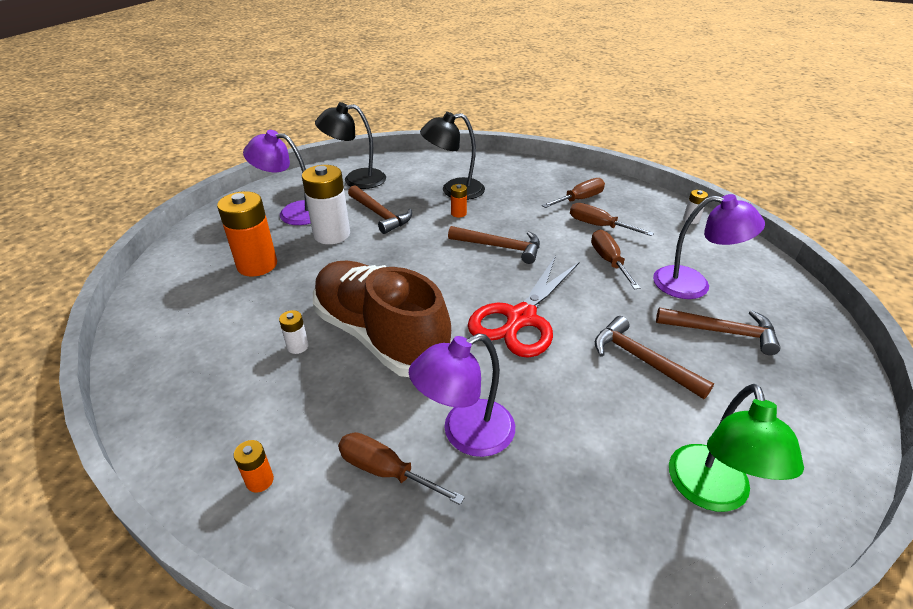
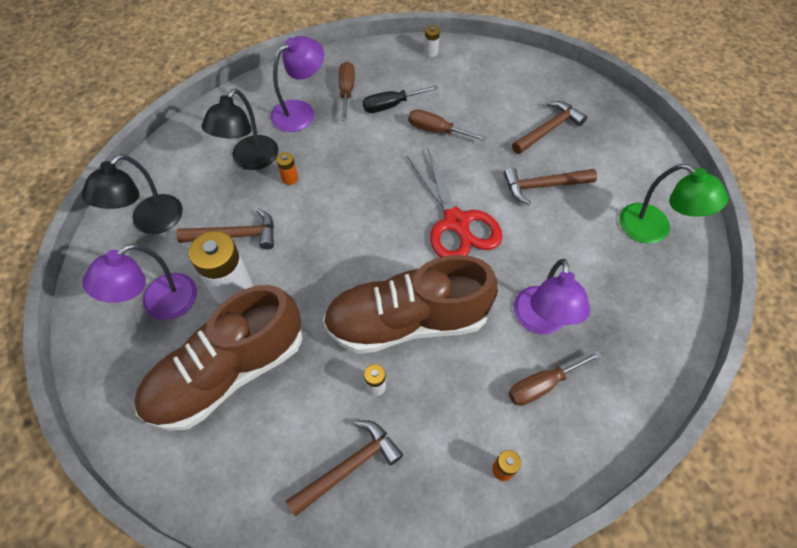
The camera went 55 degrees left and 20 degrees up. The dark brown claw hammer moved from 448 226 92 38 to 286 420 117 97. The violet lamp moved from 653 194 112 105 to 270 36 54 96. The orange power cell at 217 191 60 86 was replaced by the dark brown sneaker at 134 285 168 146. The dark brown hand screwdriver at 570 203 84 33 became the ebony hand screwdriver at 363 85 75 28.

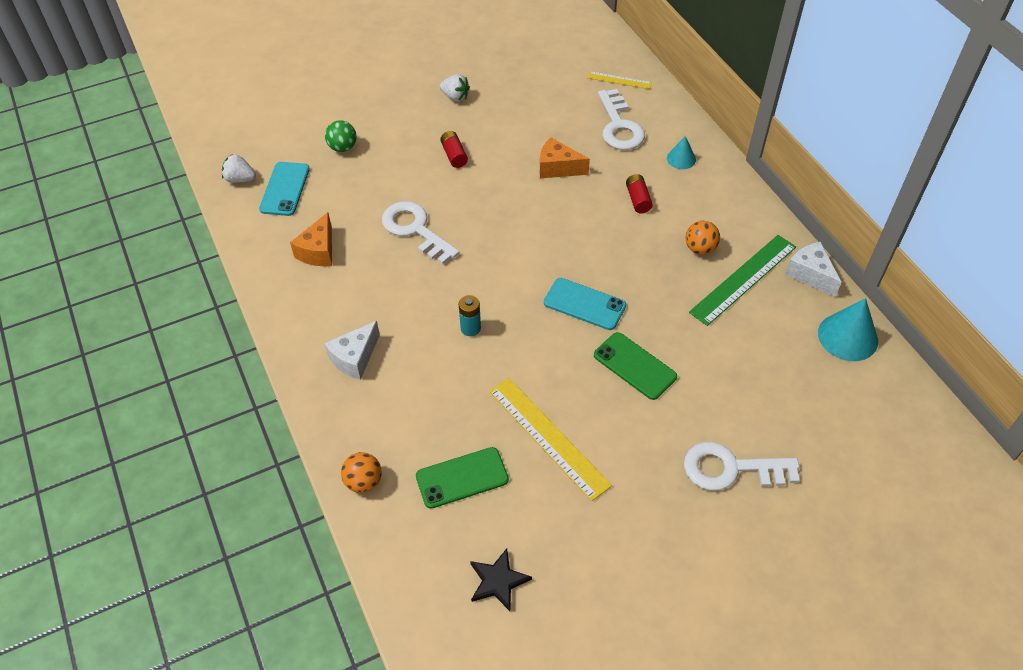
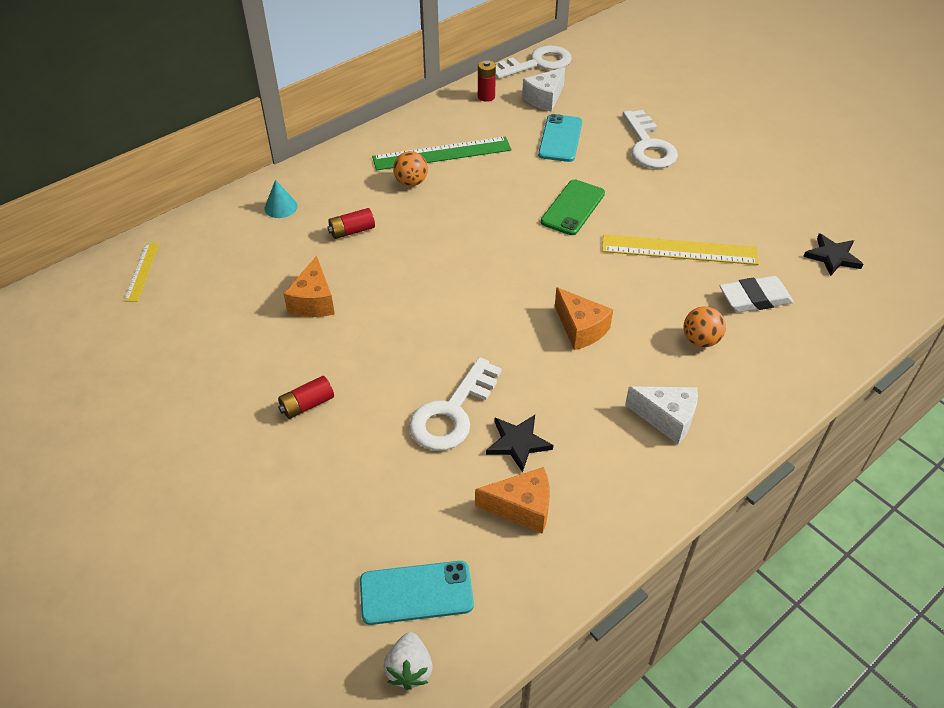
The camera went 105 degrees left and 5 degrees down. The emerald play ball at 325 120 32 32 disappeared. The snow-white strawberry at 439 74 31 28 disappeared. The ebony five-pointed star at 486 415 67 58 appeared. The orange play ball moved from 341 452 41 41 to 683 306 43 41. The teal phone moved from 544 278 82 52 to 538 114 44 48. The snow-white door key moved from 598 89 47 61 to 496 45 76 34. The snow-white cheese wedge moved from 785 242 57 55 to 522 67 43 45. The emerald phone at 416 447 93 62 was replaced by the snow-white pencil eraser at 720 276 74 36. The teal power cell at 459 295 22 41 was replaced by the orange cheese wedge at 555 287 58 63. The teal solid cone at 818 298 60 63 was replaced by the red power cell at 478 60 18 42. The yellow ruler at 489 378 123 123 turned 60 degrees clockwise. The emerald ruler at 689 235 107 91 turned 45 degrees counterclockwise.

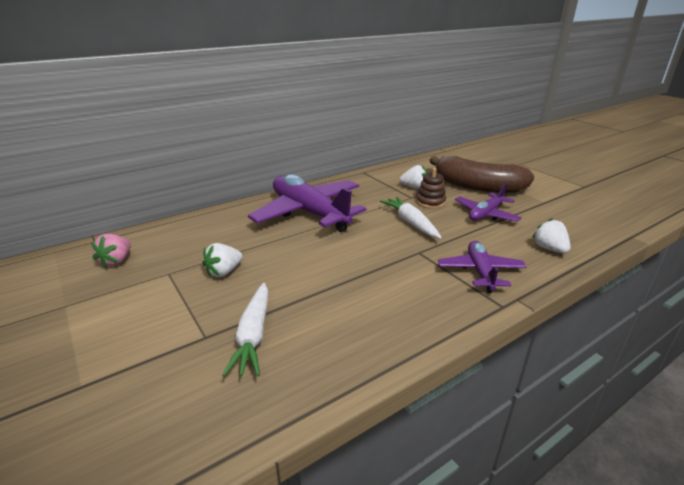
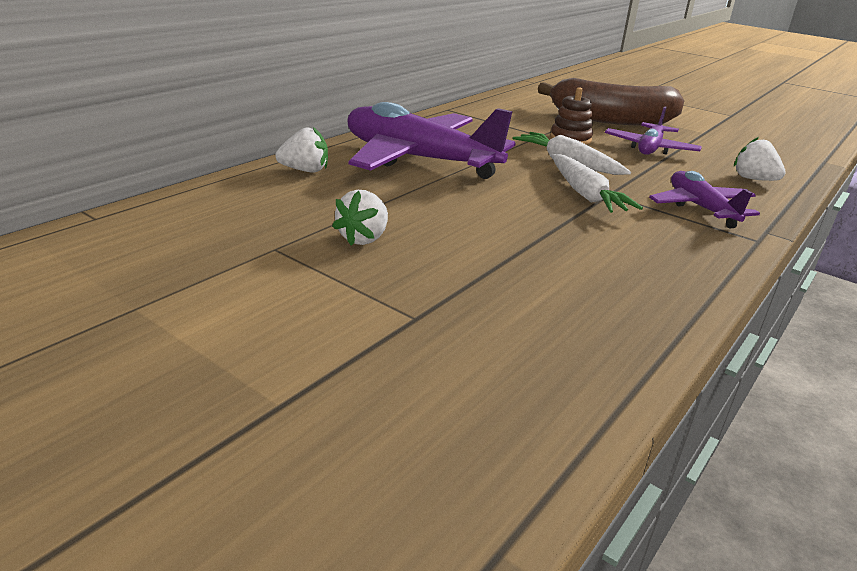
The camera went 20 degrees left and 0 degrees up. The rosy strawberry at 91 234 40 34 disappeared. The snow-white toy carrot moved from 222 283 46 94 to 551 154 92 59. The snow-white strawberry moved from 400 165 27 24 to 275 127 53 46.

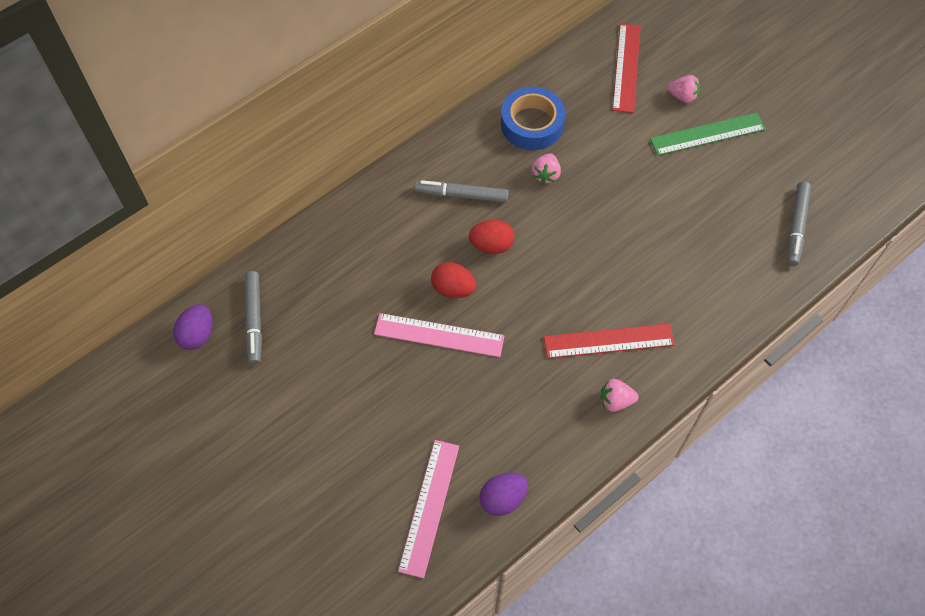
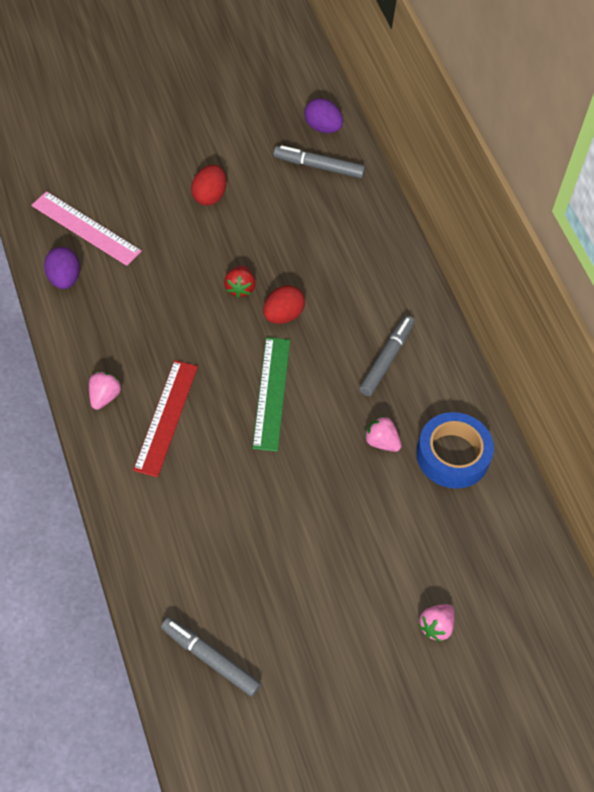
The camera went 105 degrees right and 5 degrees down. The red ruler at 612 24 29 89 disappeared. The red egg moved from 469 220 45 34 to 191 165 35 41. The emerald ruler moved from 650 113 116 43 to 252 337 38 115. The rosy ruler at 374 313 130 44 was replaced by the red strawberry at 224 265 31 33.

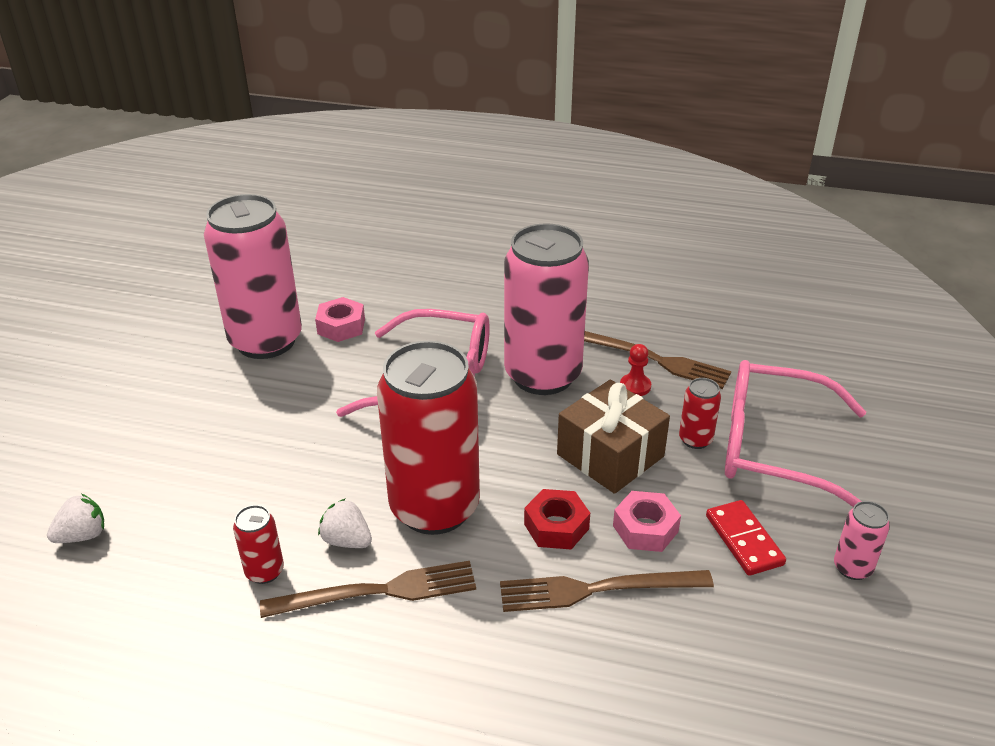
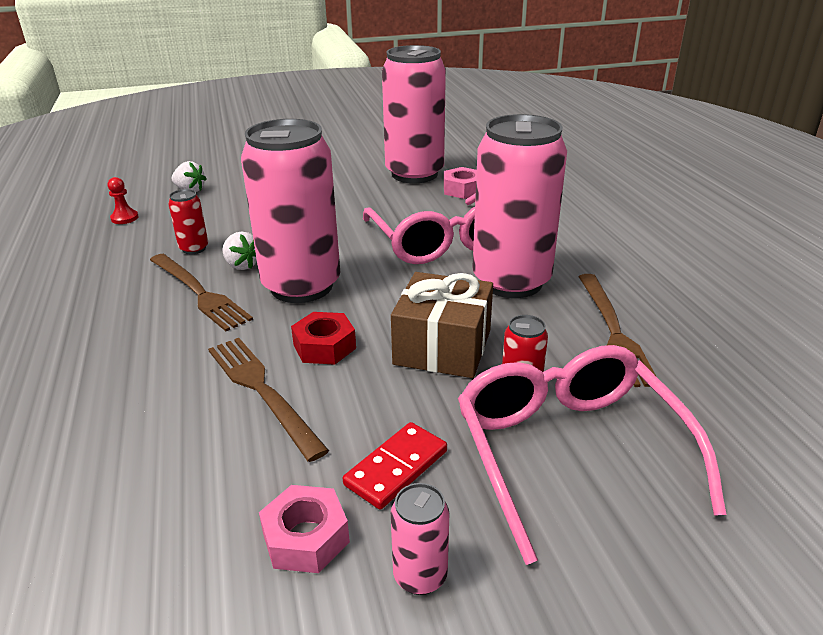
The camera went 60 degrees right and 5 degrees down. The rosy nut moved from 613 491 68 61 to 259 485 91 88. The red game pawn moved from 620 344 31 52 to 108 177 31 47. The red can at 377 341 103 194 became the rosy can at 241 119 99 184. The snow-white strawberry at 318 498 54 50 turned 135 degrees clockwise.

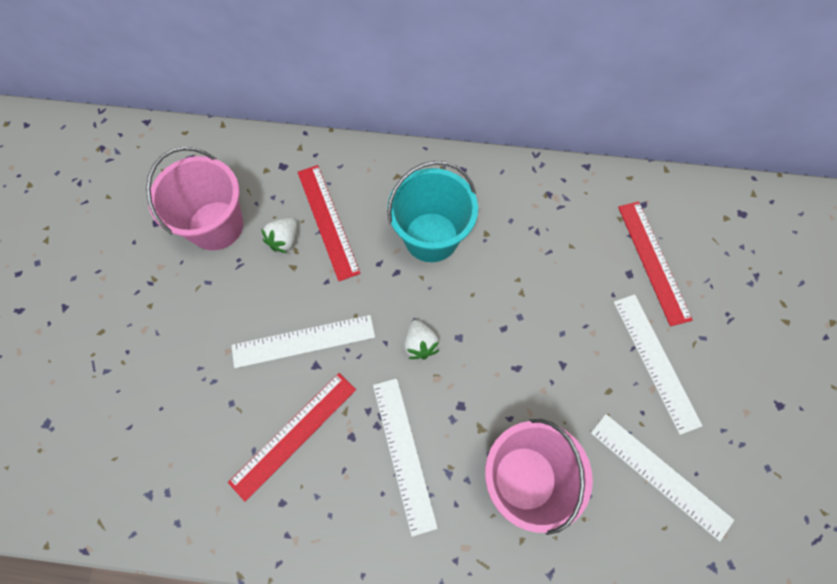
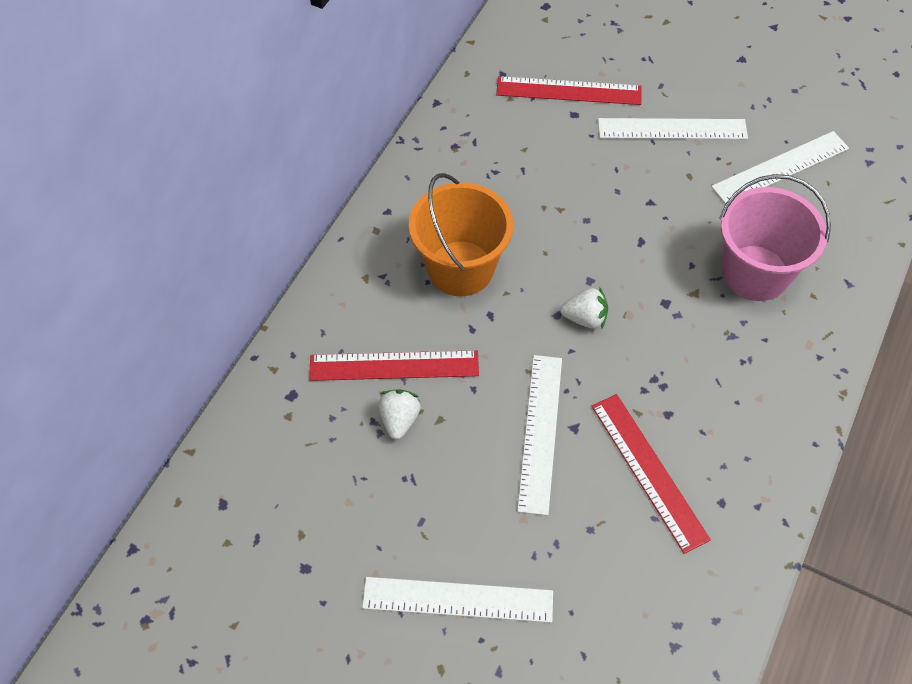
The camera went 70 degrees left and 10 degrees down. The rosy sand bucket at 146 147 97 103 disappeared. The snow-white ruler moved from 373 378 65 159 to 362 577 191 46. The teal sand bucket at 387 161 91 101 became the orange sand bucket at 409 173 104 123. The snow-white strawberry at 261 218 36 35 turned 135 degrees counterclockwise.

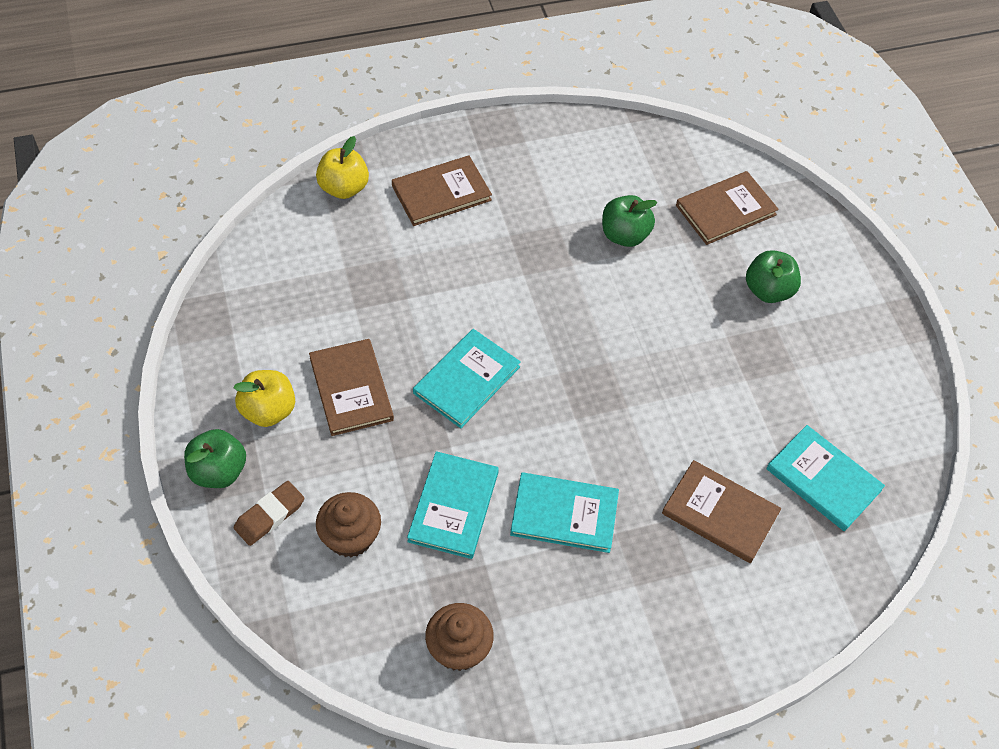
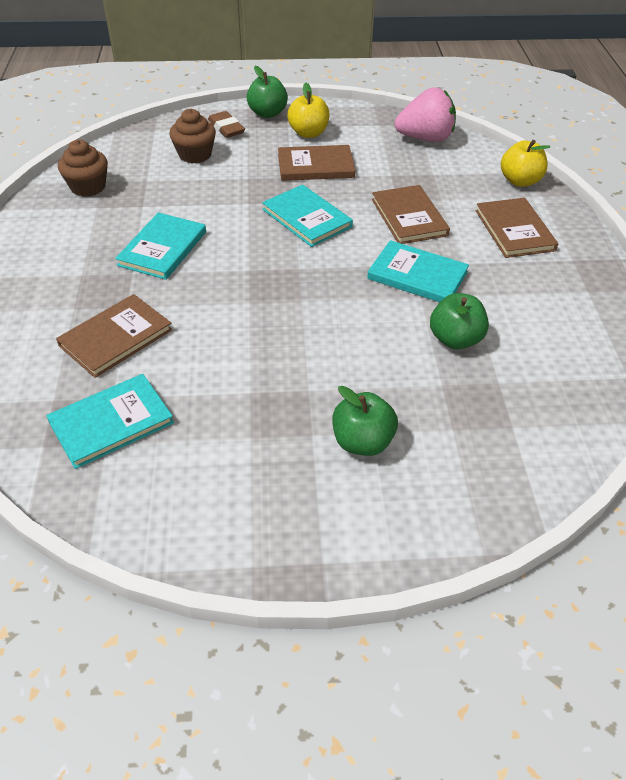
The camera went 105 degrees right and 10 degrees down. The rosy strawberry at 395 87 61 55 appeared. The teal hardback moved from 407 451 92 108 to 367 240 102 62. The dark brown hardback moved from 676 171 103 74 to 372 185 78 59.

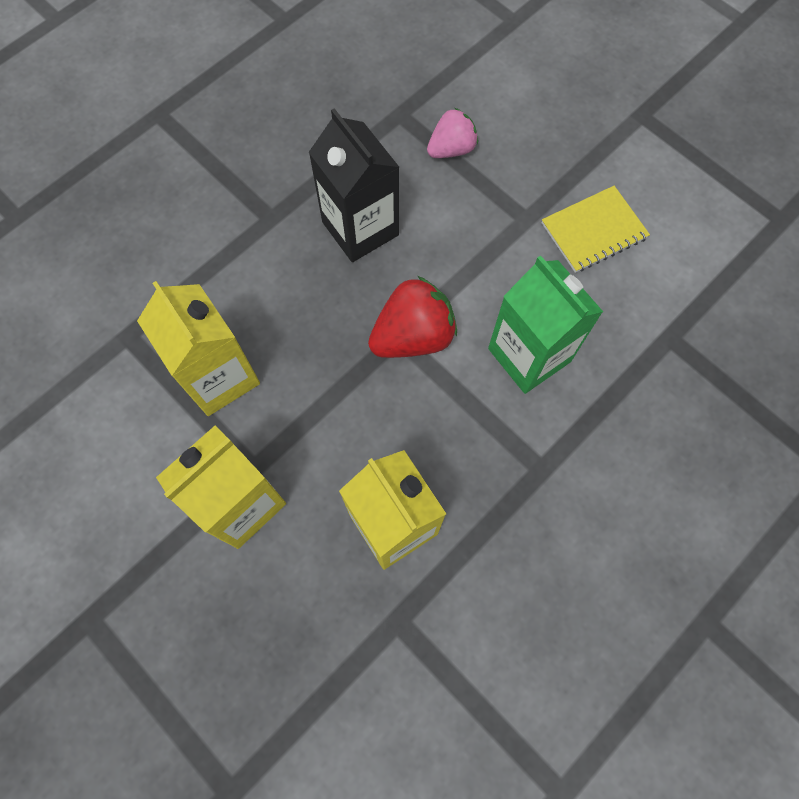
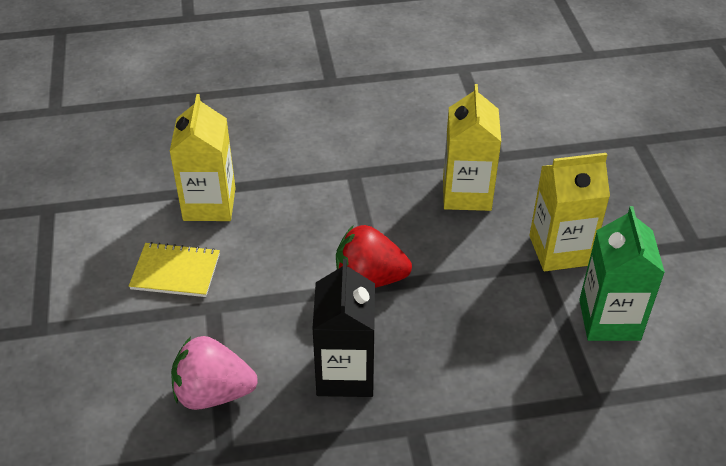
The camera went 145 degrees left and 25 degrees down. The yellow juice carton moved from 137 281 123 135 to 169 94 66 127. The emerald juice carton moved from 488 255 115 139 to 579 206 86 135. The rosy strawberry at 427 108 51 50 changed to 1.54 times the size.

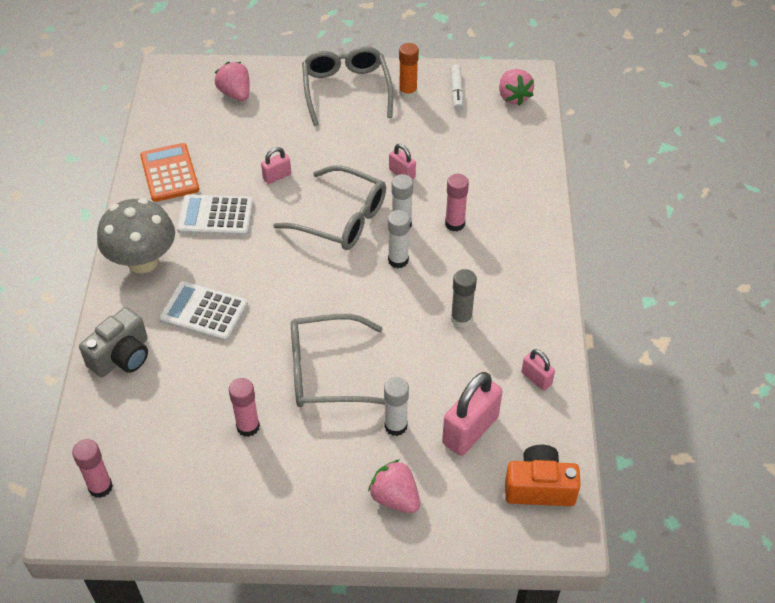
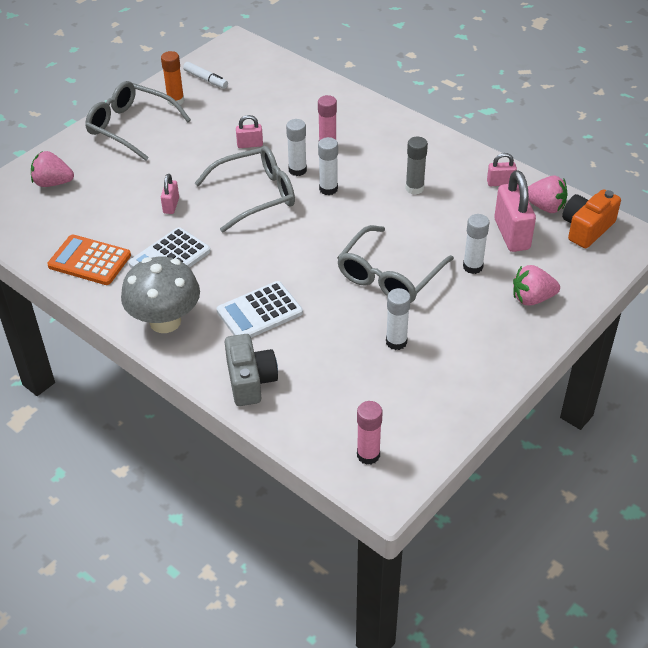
The camera went 50 degrees left and 5 degrees down. The rosy strawberry moved from 499 69 35 37 to 528 176 40 37. The rosy glue at 229 378 31 59 became the snow-white glue at 386 288 25 62.

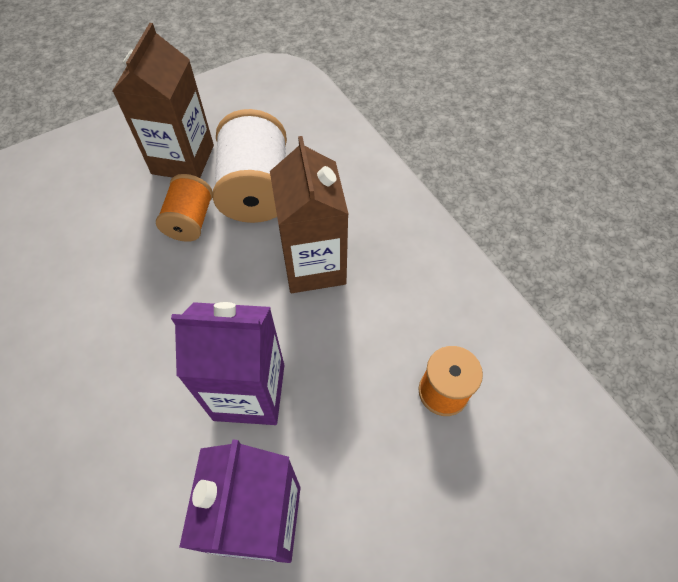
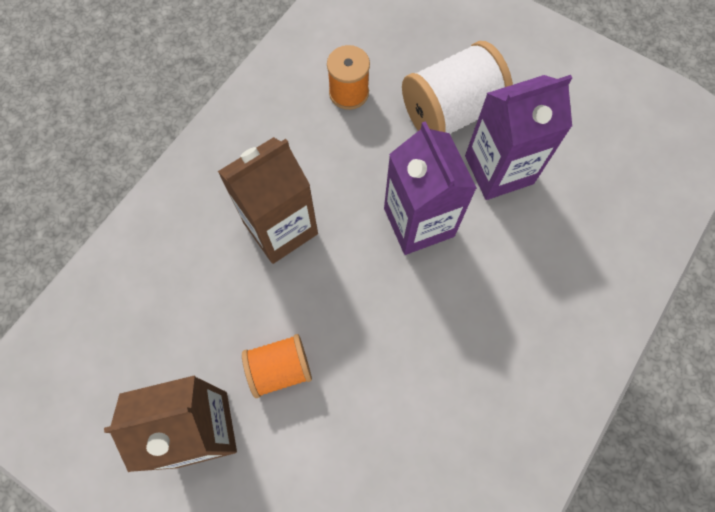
The camera went 115 degrees left and 10 degrees up. The snow-white spool moved from 212 109 75 114 to 402 41 111 93.

